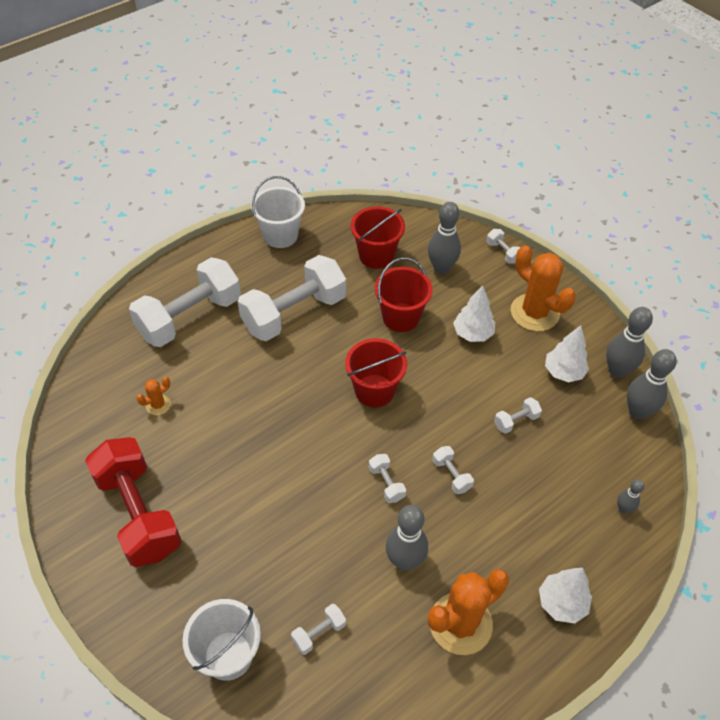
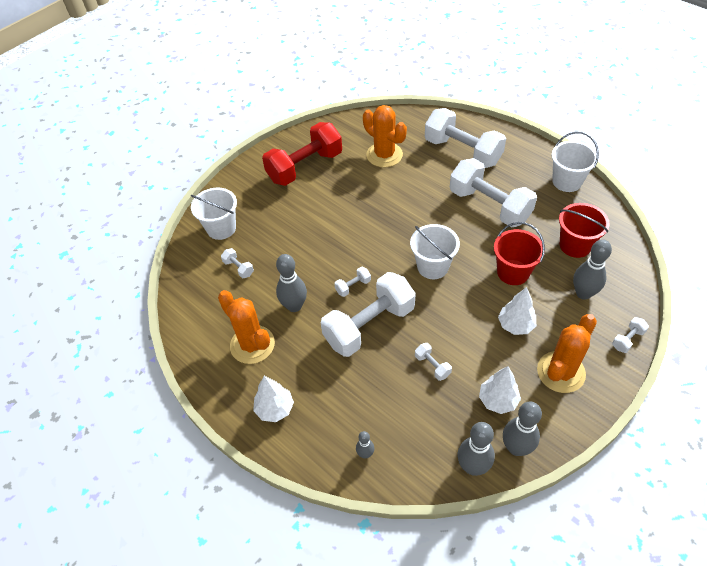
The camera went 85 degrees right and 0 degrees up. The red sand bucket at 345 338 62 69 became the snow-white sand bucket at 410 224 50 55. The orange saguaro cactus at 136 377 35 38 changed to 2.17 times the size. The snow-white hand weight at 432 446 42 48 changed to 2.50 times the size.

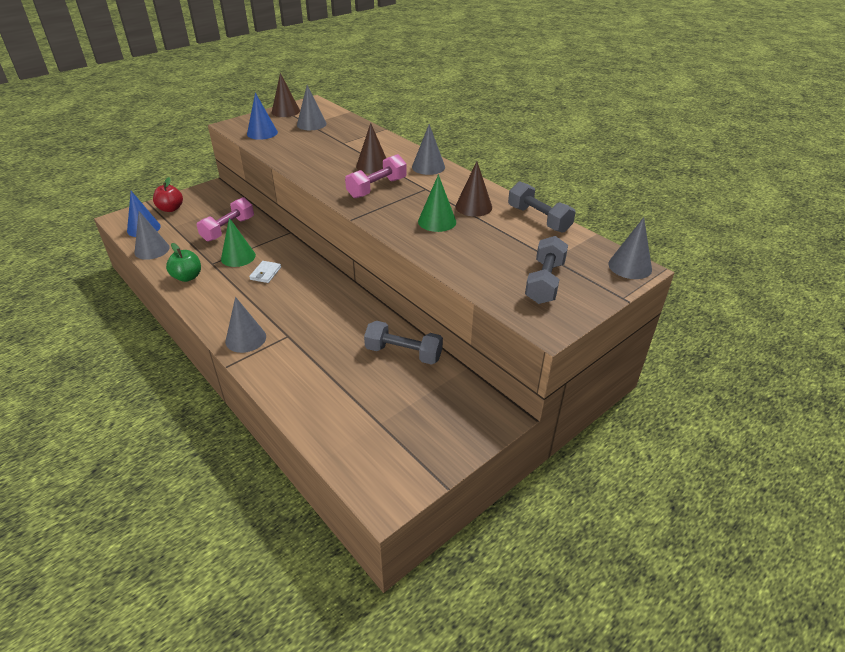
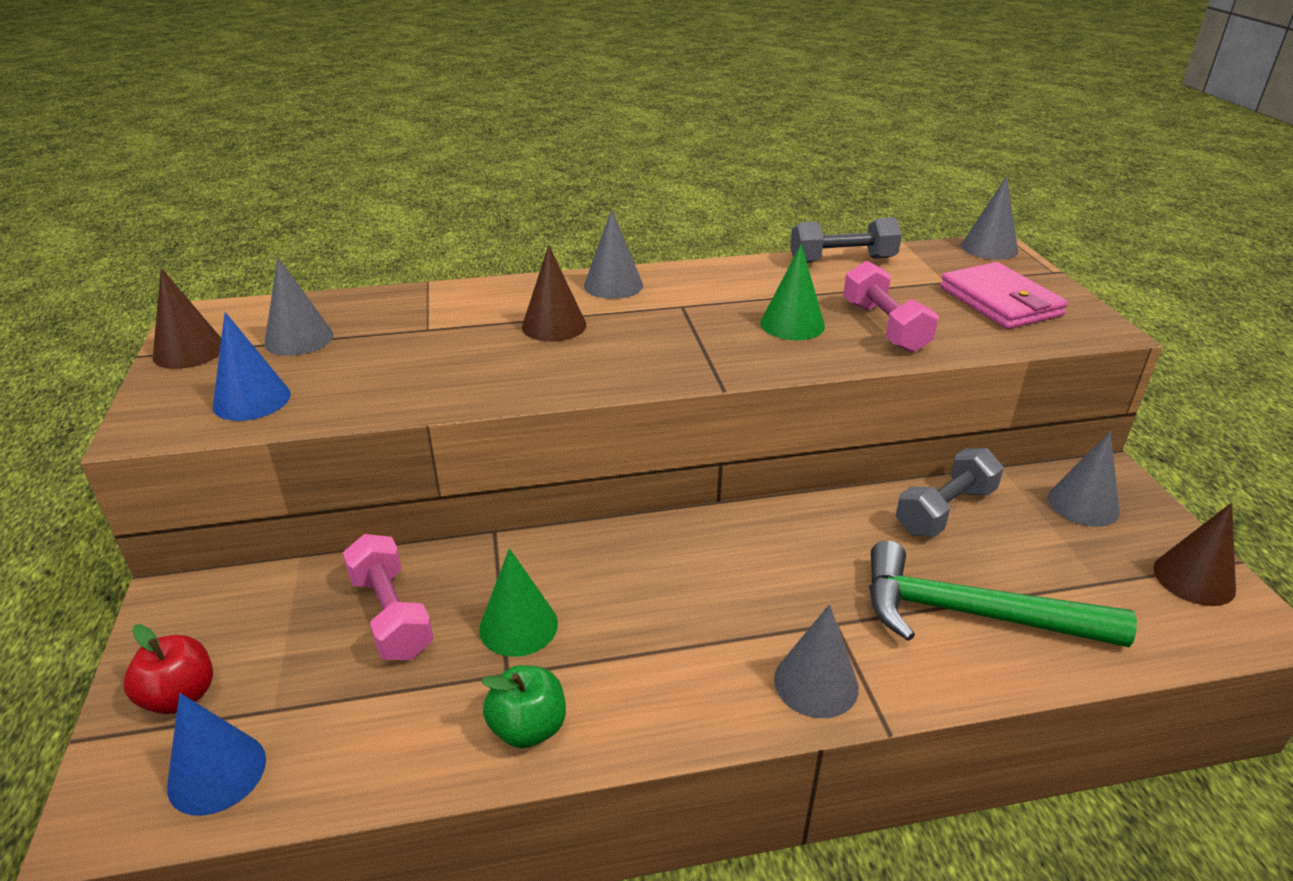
The camera went 60 degrees left and 5 degrees down. The snow-white billfold at 249 261 32 22 disappeared. The emerald claw hammer at 869 541 268 106 appeared. The ash-grey solid cone moved from 135 211 35 49 to 1048 432 72 95. The rosy hand weight moved from 345 154 62 44 to 843 261 96 92. The dark brown solid cone moved from 455 161 37 56 to 1153 503 83 103. The ash-grey hand weight at 525 236 43 68 was replaced by the rosy billfold at 940 262 128 67.

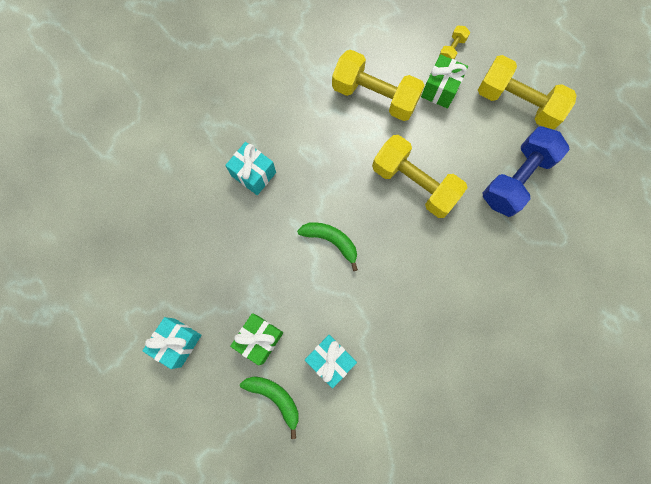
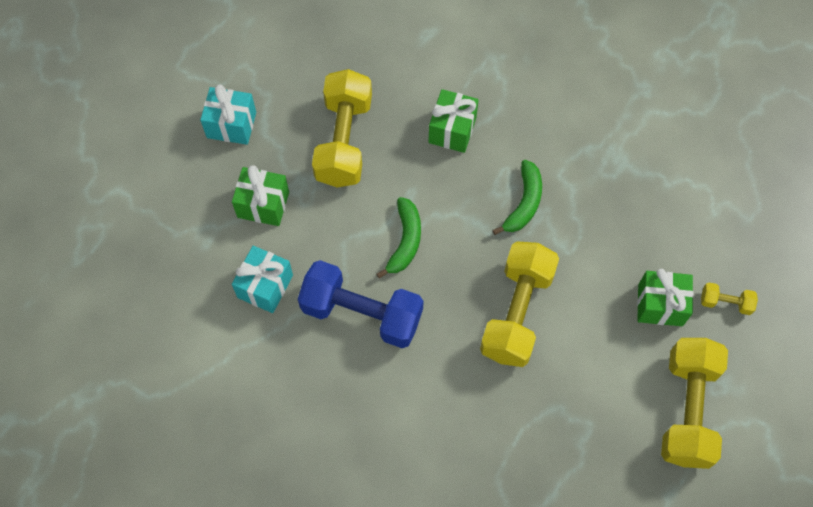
The camera went 70 degrees right and 10 degrees down. The emerald banana moved from 240 376 59 63 to 492 160 50 75. The yellow hand weight moved from 332 50 93 71 to 312 69 60 118. The blue hand weight moved from 483 126 86 91 to 298 260 125 88. The teal wrapped gift at 225 142 51 53 became the emerald wrapped gift at 428 89 51 64.

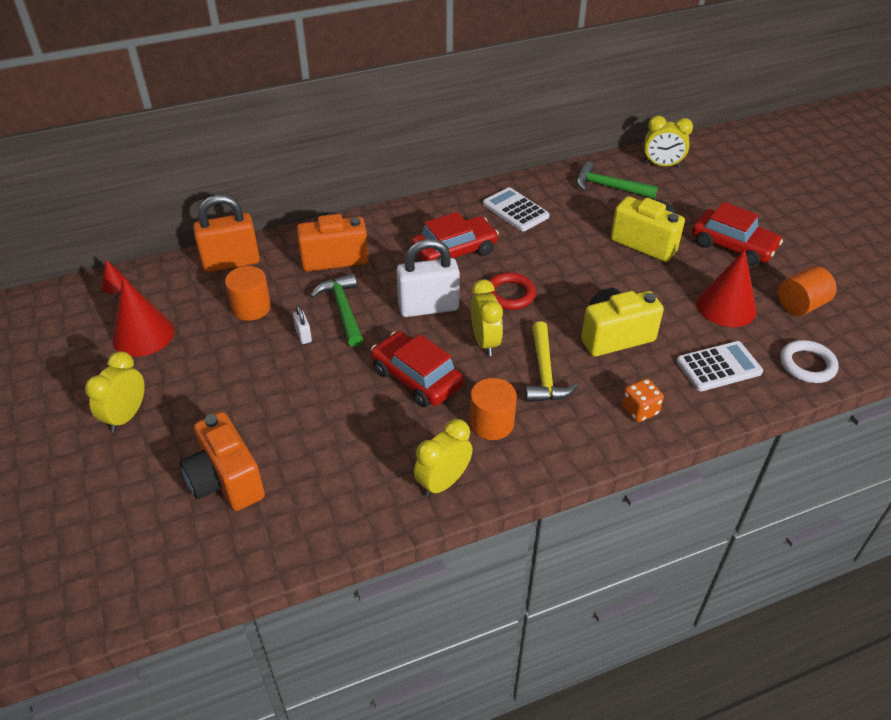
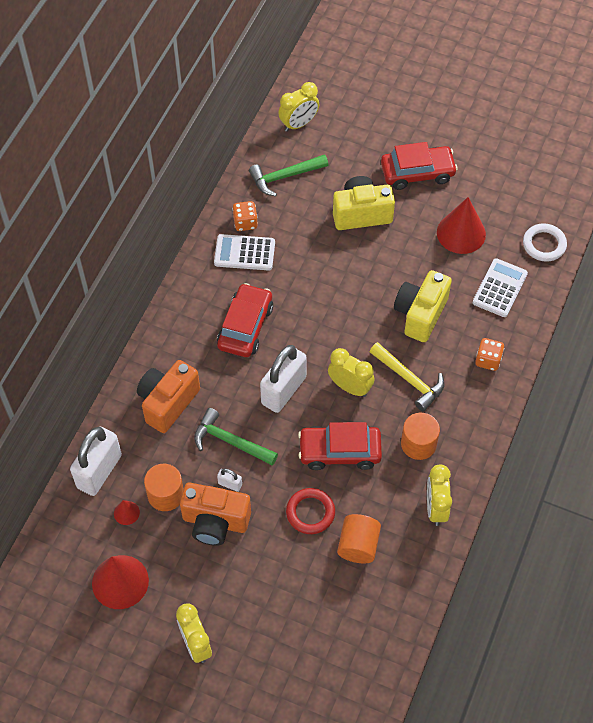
The camera went 45 degrees left and 15 degrees up. The orange dice at 232 201 26 30 appeared. The red solid cone moved from 102 259 27 35 to 114 500 26 25. The orange compact camera moved from 180 412 85 99 to 180 483 71 63. The red torus moved from 488 272 48 38 to 286 488 49 46. The orange solid cylinder moved from 778 266 59 50 to 337 514 44 49. The orange lock at 193 195 67 78 became the snow-white lock at 70 426 52 70.

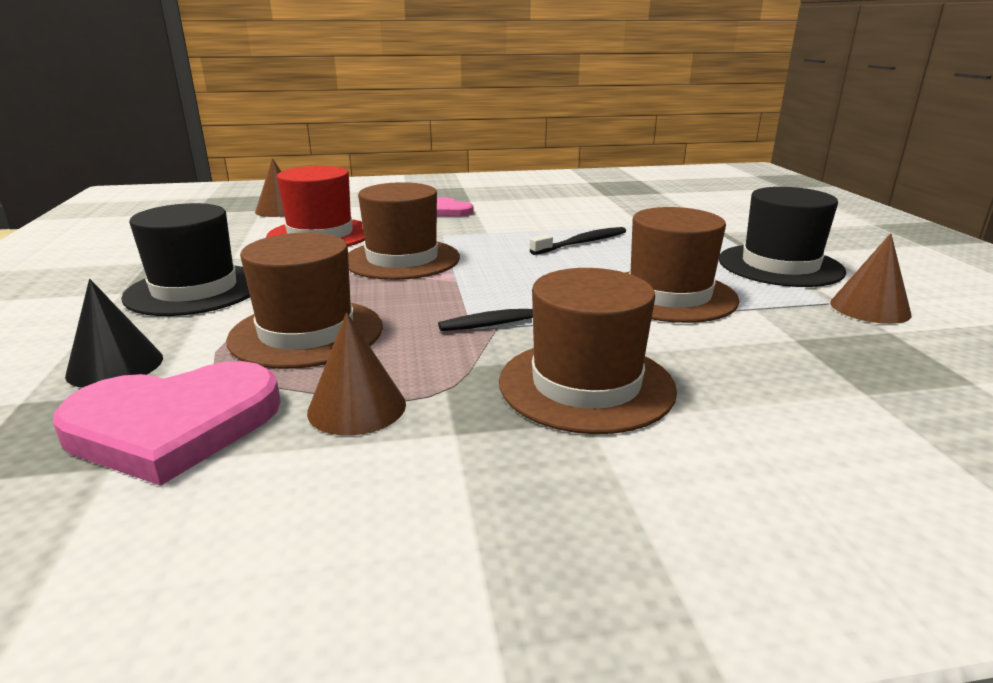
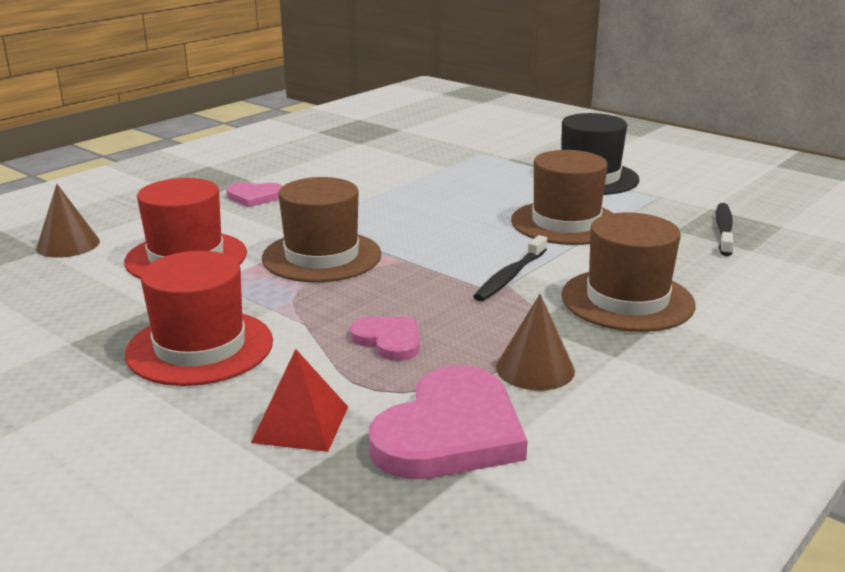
The camera went 40 degrees left and 0 degrees up. The dark brown solid cone at 830 233 81 91 disappeared. The ebony dental brush moved from 530 227 96 28 to 716 203 17 53. The ebony solid cone at 65 279 98 109 was replaced by the red solid pyramid at 251 349 97 103. The dark brown hat at 226 233 157 136 was replaced by the rosy heart at 350 316 70 45. The ebony hat at 121 203 129 113 became the red hat at 125 251 148 135.

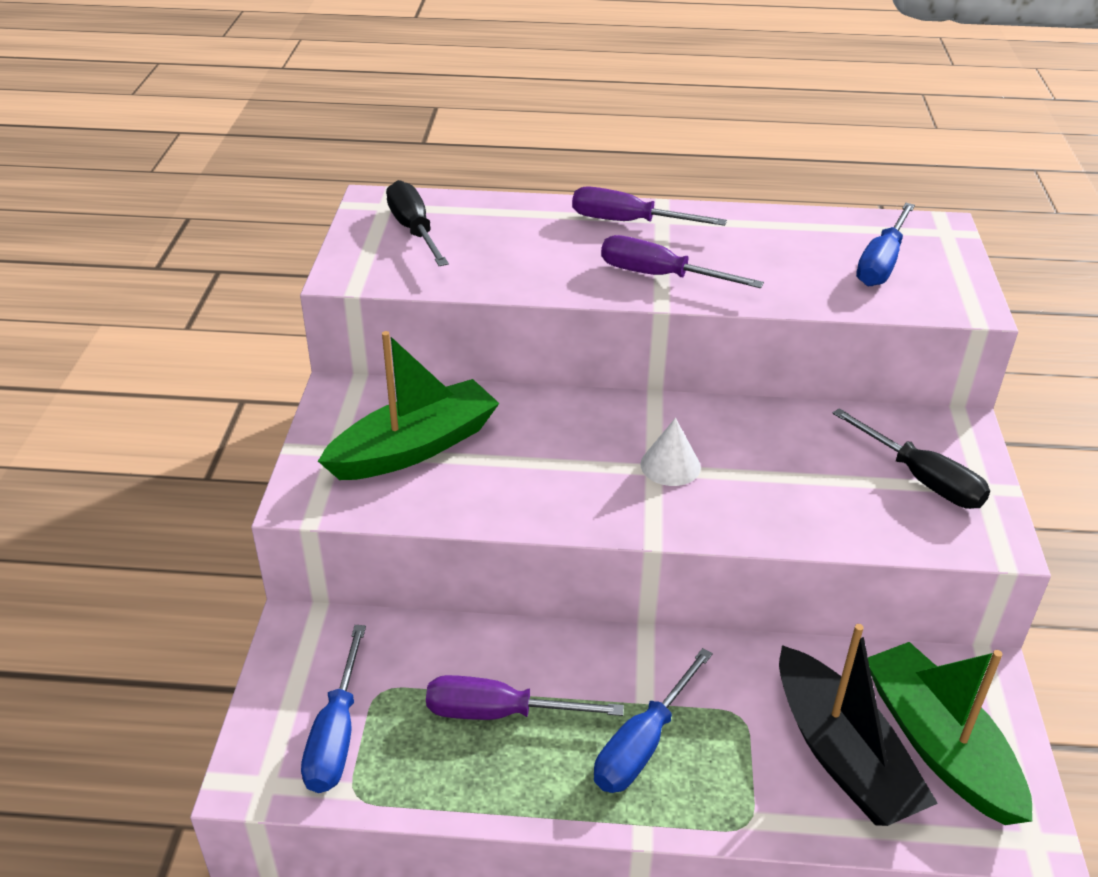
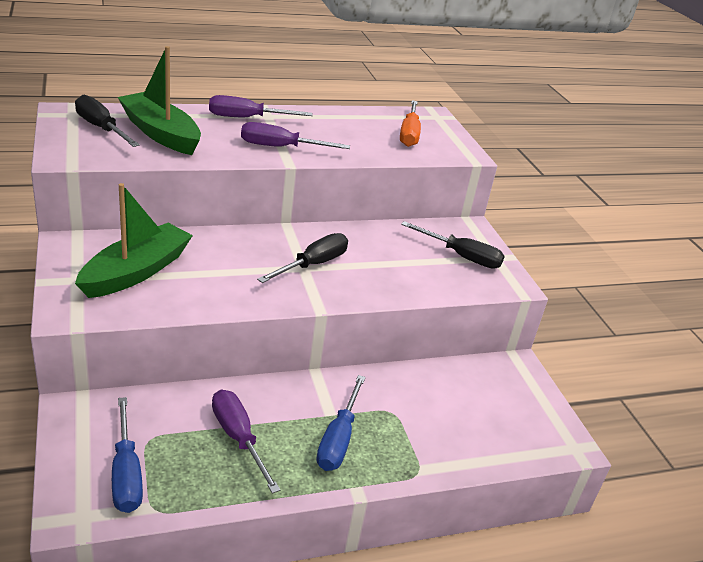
The camera went 25 degrees left and 5 degrees down. The ebony sailboat at 779 624 159 202 disappeared. The emerald sailboat moved from 868 642 164 183 to 118 46 83 109. The snow-white solid cone at 640 418 61 68 was replaced by the ebony hand screwdriver at 257 233 91 50. The blue hand screwdriver at 856 203 59 83 became the orange hand screwdriver at 400 100 21 47. The violet hand screwdriver at 426 675 198 45 turned 75 degrees clockwise.

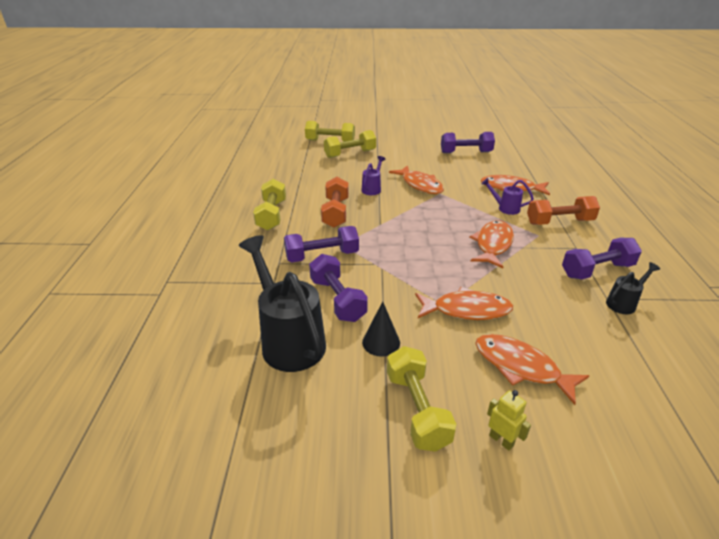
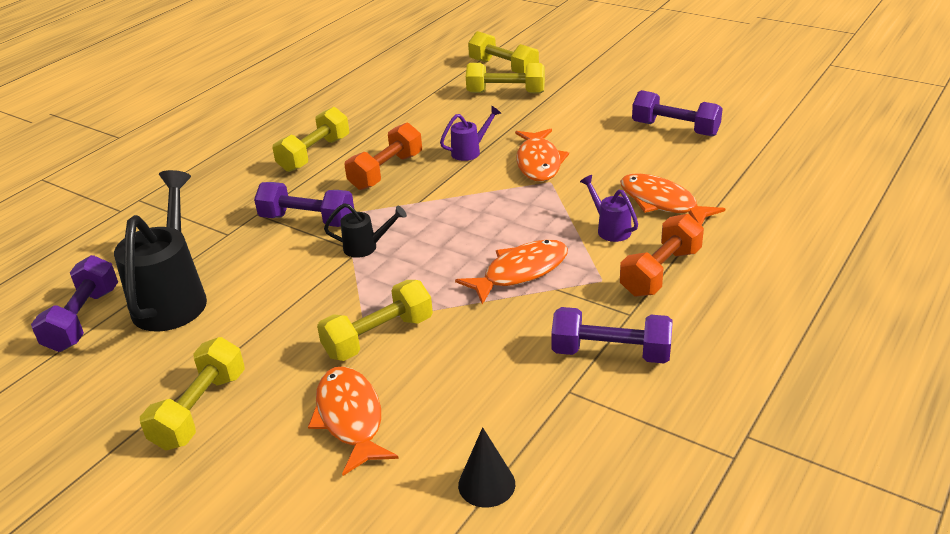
The camera went 35 degrees right and 0 degrees up. The yellow robot figure at 487 390 44 61 disappeared. The violet hand weight moved from 309 254 59 68 to 31 255 87 97. The ebony solid cone moved from 362 301 38 56 to 458 427 57 81. The ebony watering can moved from 606 262 54 52 to 324 203 83 55. The orange fish figure at 415 287 98 33 was replaced by the yellow hand weight at 317 280 116 81. The orange hand weight at 527 196 73 29 turned 75 degrees counterclockwise.

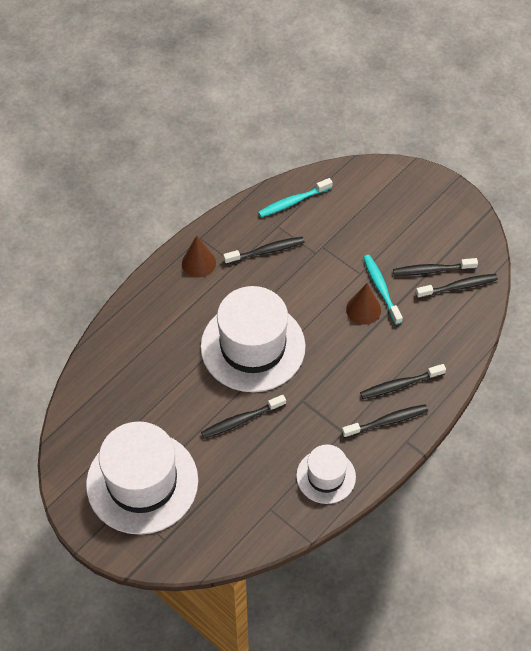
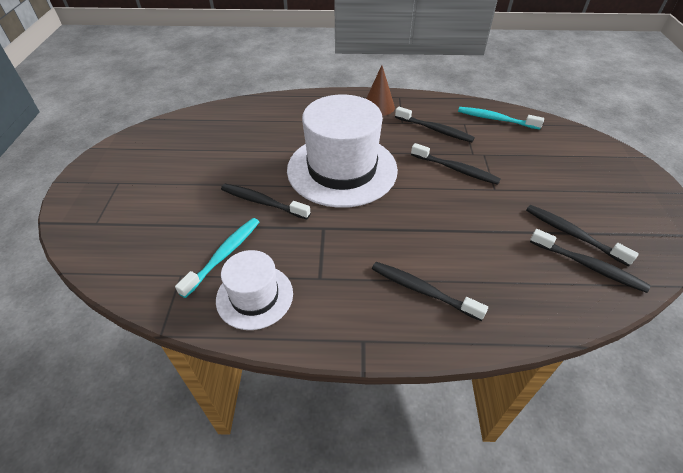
The camera went 50 degrees right and 10 degrees down. The snow-white hat at 86 421 112 114 disappeared. The dark brown solid cone at 346 283 35 42 disappeared. The ebony dental brush moved from 342 404 86 34 to 411 143 90 42. The teal dental brush moved from 363 255 40 70 to 175 218 84 80.

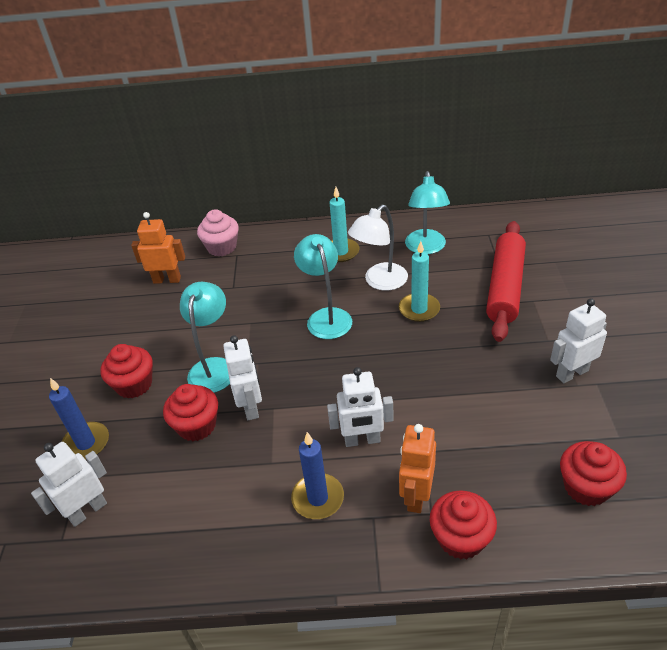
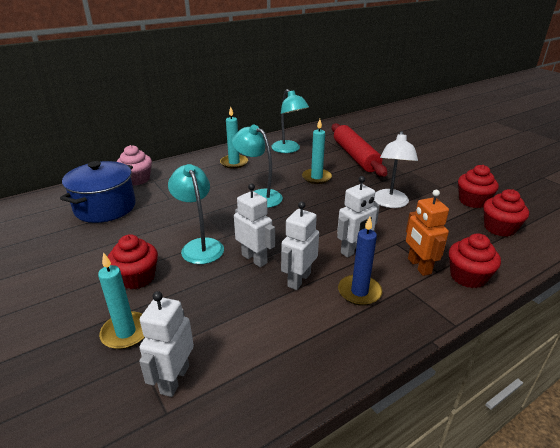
The camera went 35 degrees left and 10 degrees down. The red fairy cake moved from 163 384 55 57 to 458 165 41 43. The snow-white lamp moved from 348 205 60 86 to 374 131 44 77. The snow-white robot figure moved from 550 298 57 85 to 281 201 38 89. The orange robot figure at 131 212 54 72 was replaced by the blue cooking pot at 60 161 76 62. The blue candle at 49 378 60 82 became the teal candle at 98 252 47 97.

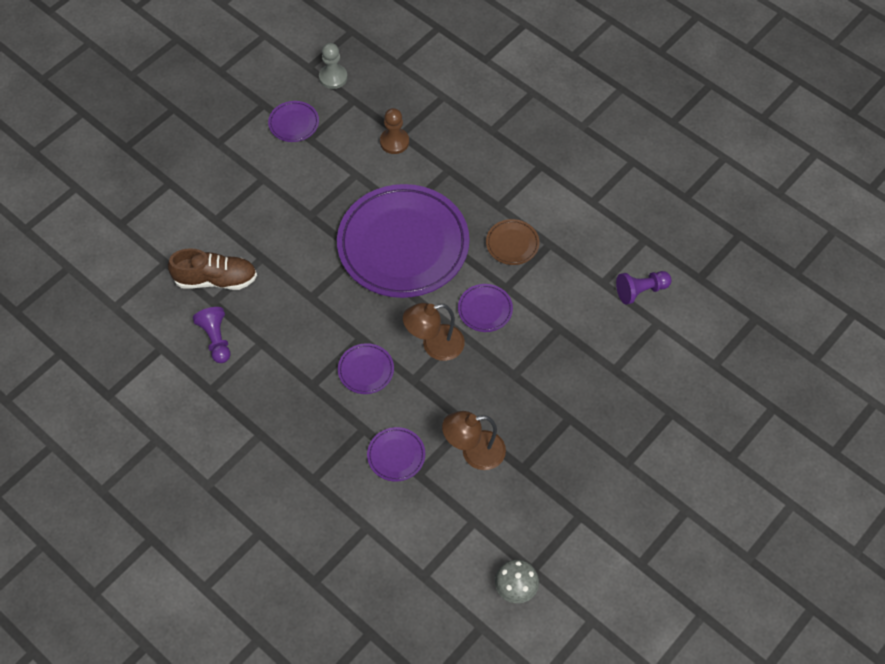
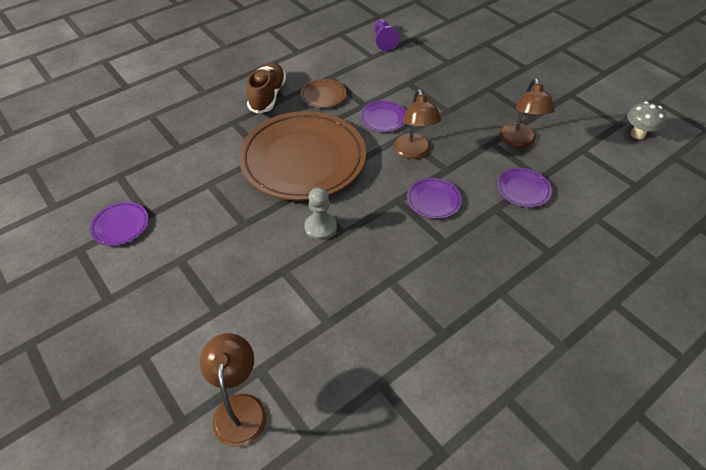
The camera went 80 degrees left and 10 degrees down. The violet game pawn at 193 307 37 56 disappeared. The dark brown game pawn at 380 108 29 46 disappeared. The dark brown lamp at 199 333 68 114 appeared. The dark brown sneaker moved from 168 248 89 42 to 247 62 39 52. The ash-grey game pawn moved from 319 43 29 46 to 304 187 33 53. The violet dinner plate at 337 184 133 114 became the dark brown dinner plate at 239 111 127 90.

